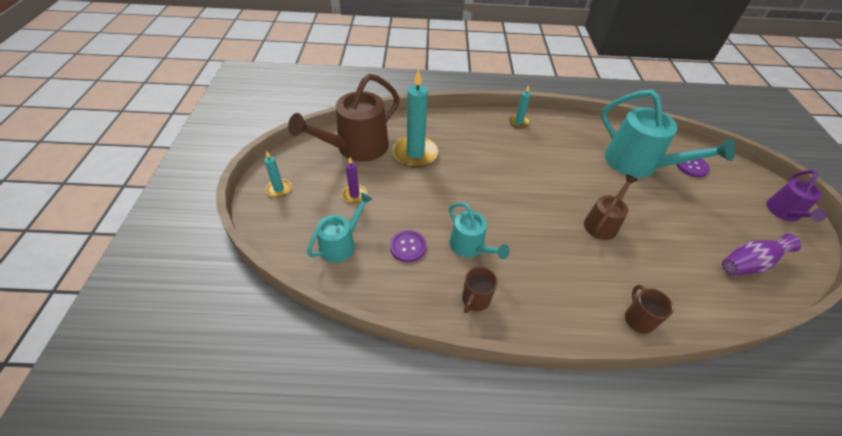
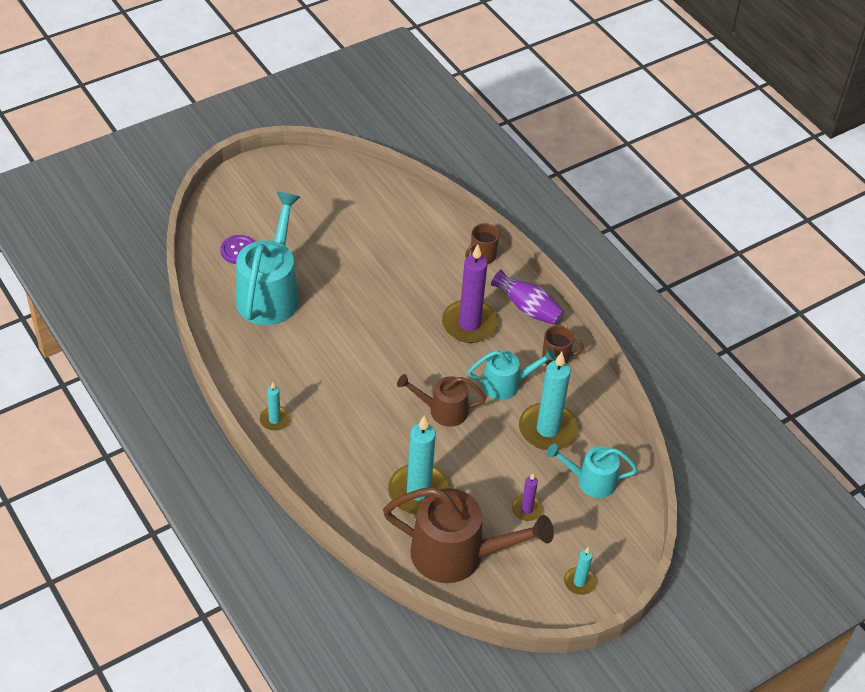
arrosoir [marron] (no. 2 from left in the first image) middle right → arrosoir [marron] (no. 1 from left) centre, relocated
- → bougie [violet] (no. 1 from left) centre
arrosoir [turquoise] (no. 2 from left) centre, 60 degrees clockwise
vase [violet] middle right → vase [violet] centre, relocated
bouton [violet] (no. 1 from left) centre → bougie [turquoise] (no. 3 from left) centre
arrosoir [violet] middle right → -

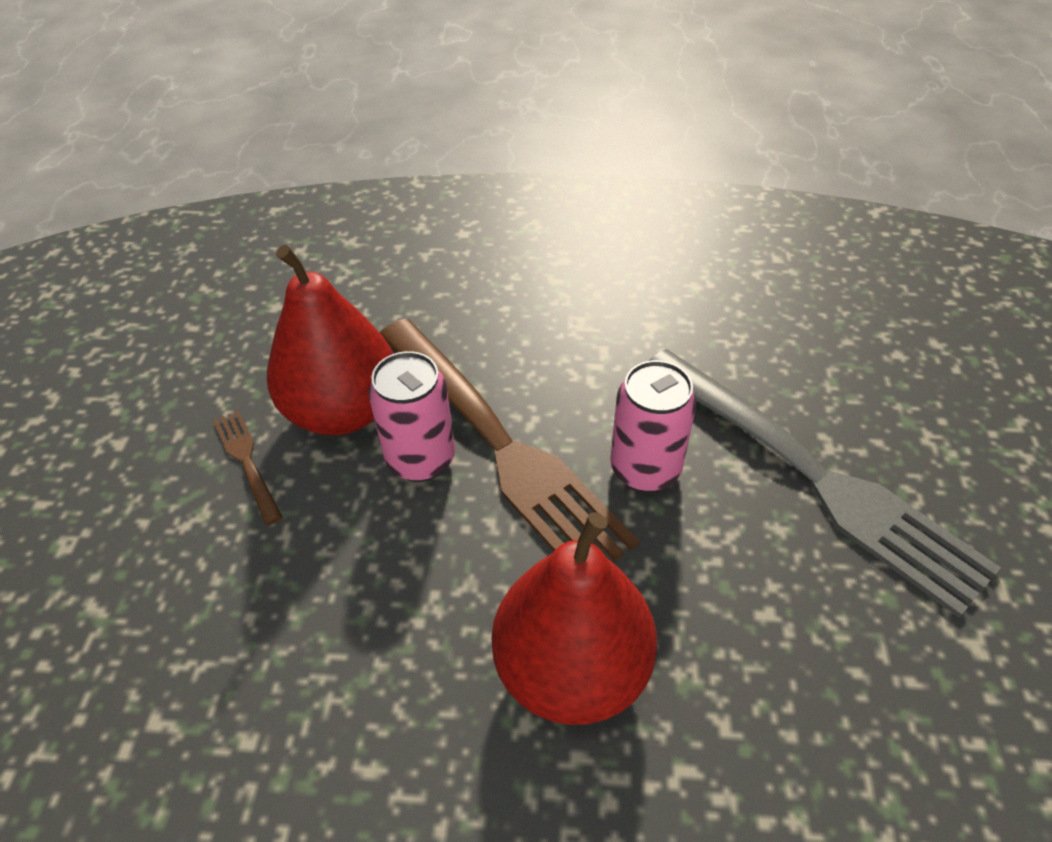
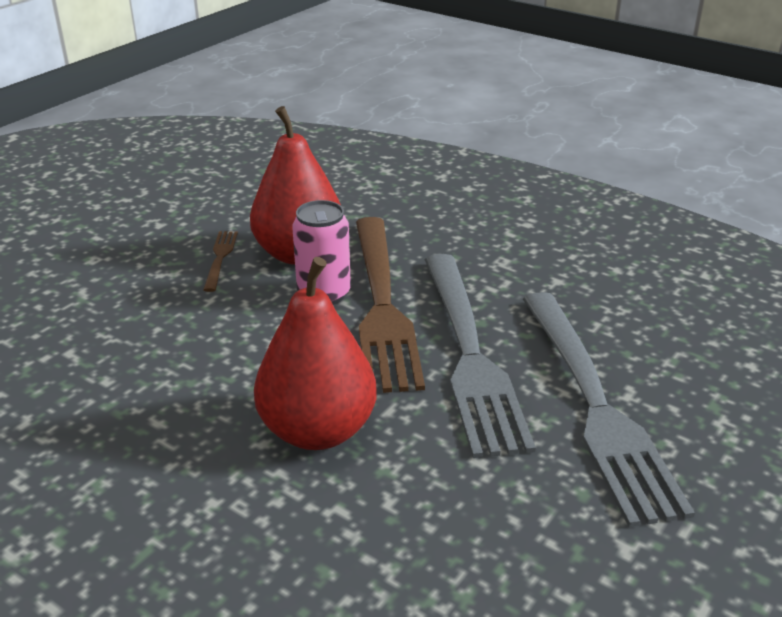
canette [rose] (no. 2 from left) centre → fourchette [gris] (no. 1 from left) centre

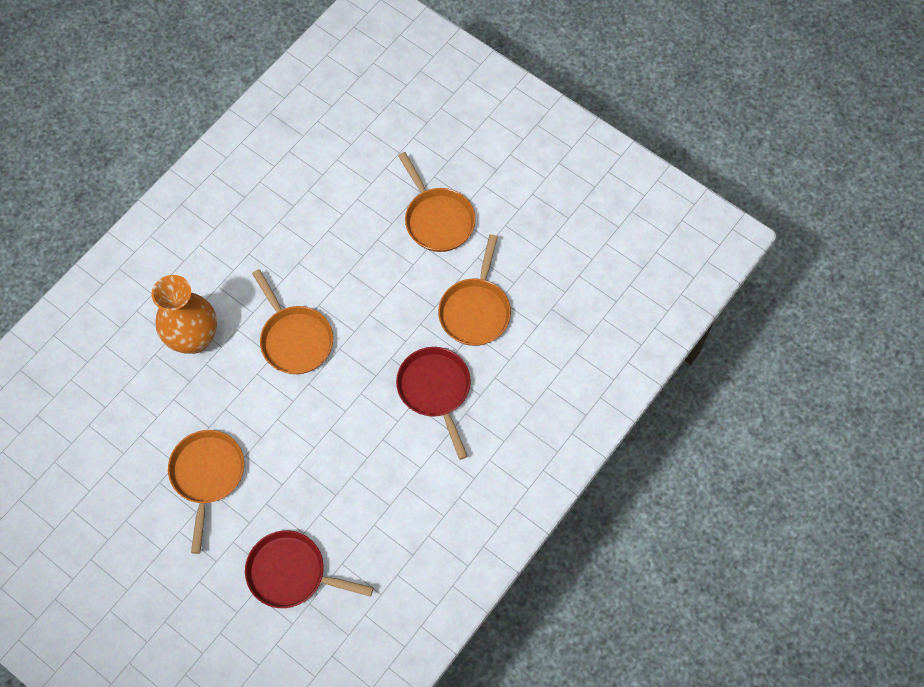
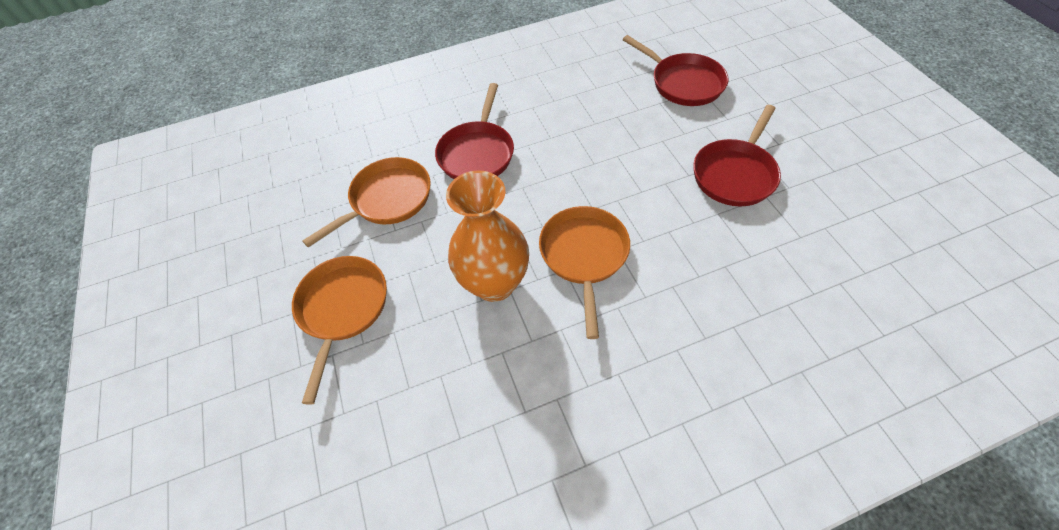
vase [orange] middle left → vase [orange] centre, relocated
poêle [orange] (no. 1 from left) bottom left → poêle [rouge] (no. 3 from left) top right

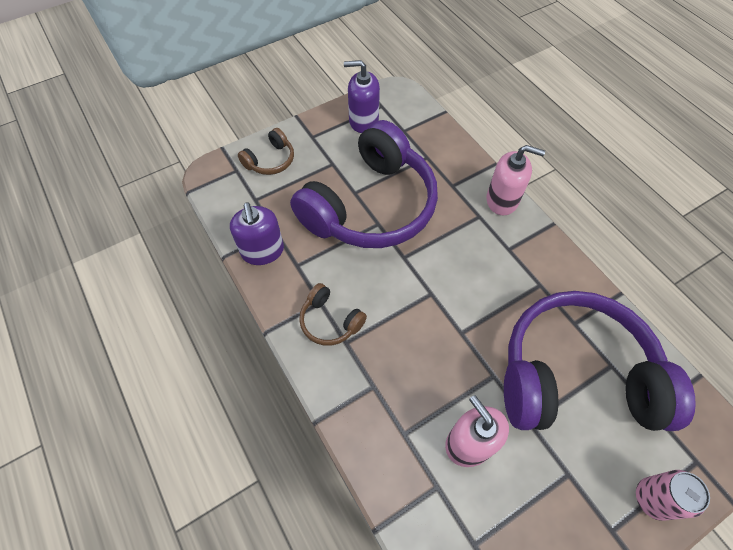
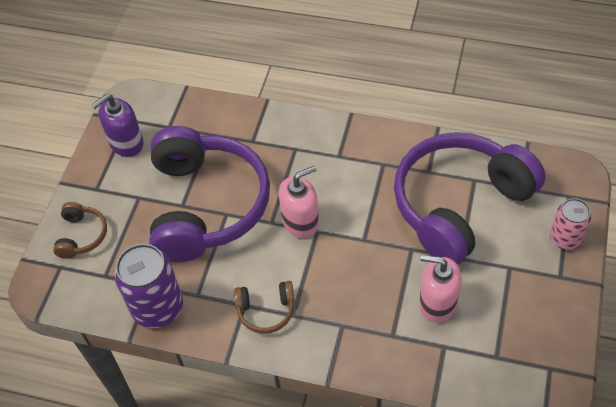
distributeur de savon [violet] (no. 1 from left) centre → canette [violet] bottom left
distributeur de savon [rose] (no. 2 from left in the first image) top right → distributeur de savon [rose] (no. 1 from left) centre, relocated

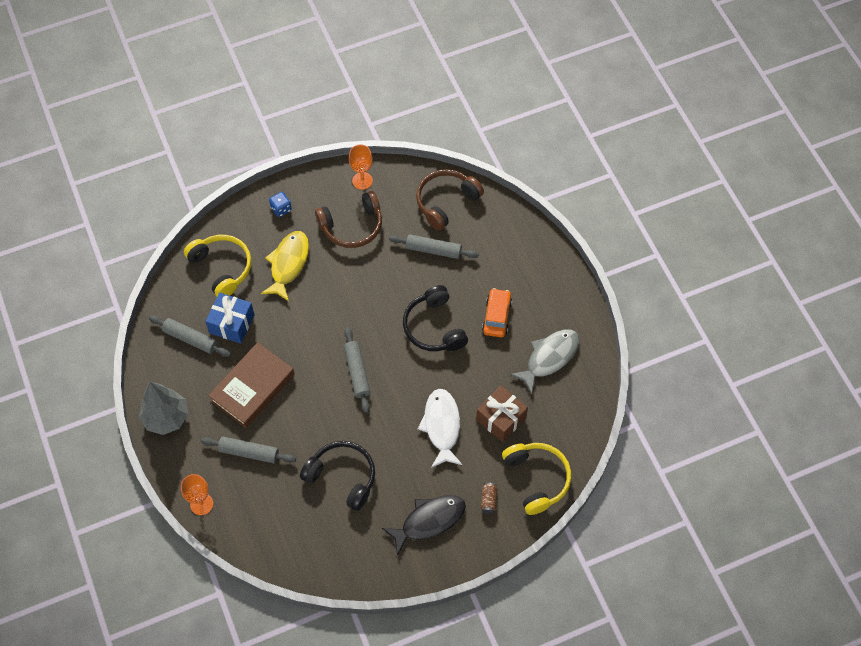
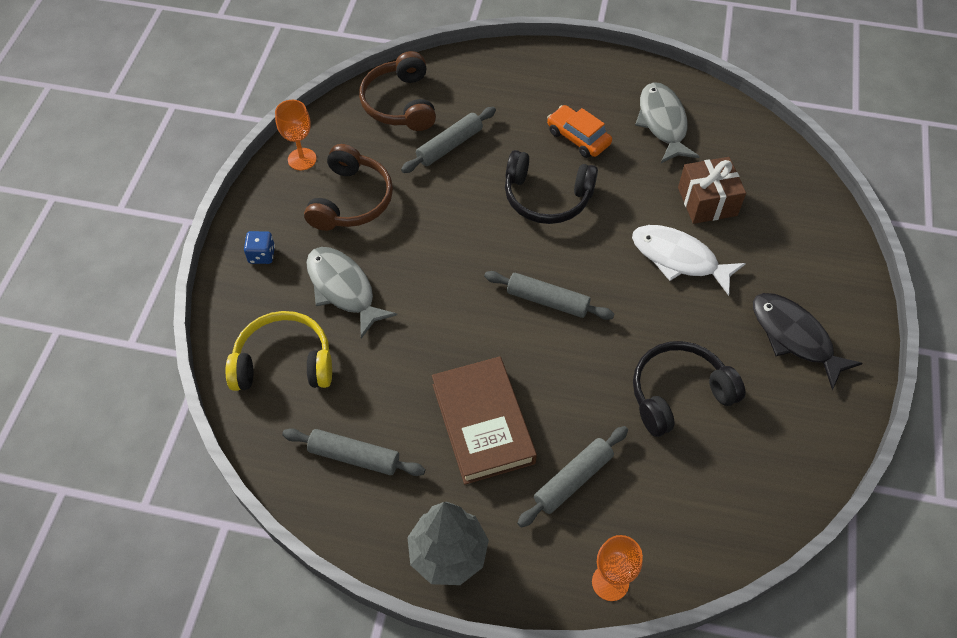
rouleau à pâtisserie [gris] (no. 1 from left) middle left → rouleau à pâtisserie [gris] (no. 1 from left) bottom centre, 45 degrees clockwise
poisson [jaune] middle left → poisson [gris] (no. 1 from left) centre
poisson [noir] bottom centre → poisson [noir] middle right, 45 degrees counterclockwise
cadeau [bleu] middle left → -
canette [marron] bottom centre → -
casque audio [jaune] (no. 2 from left) bottom centre → -

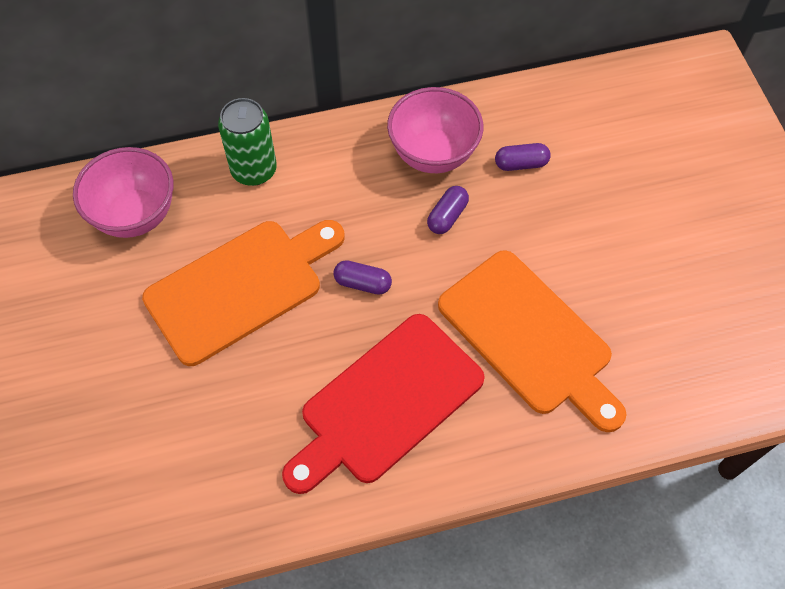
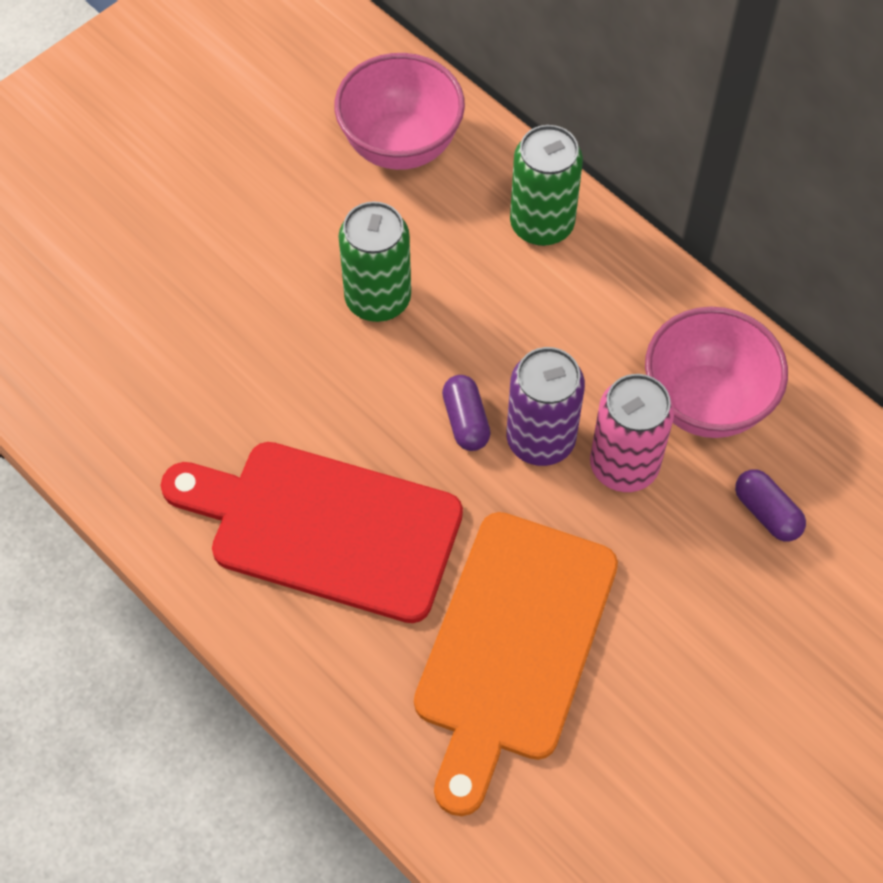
planche à découper [orange] (no. 1 from left) middle left → canette [vert] (no. 1 from left) top centre
- → canette [violet] centre
gélule [violet] (no. 2 from left) centre → canette [rose] middle right

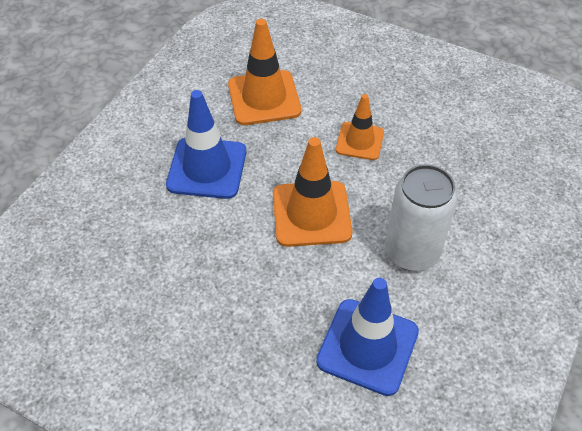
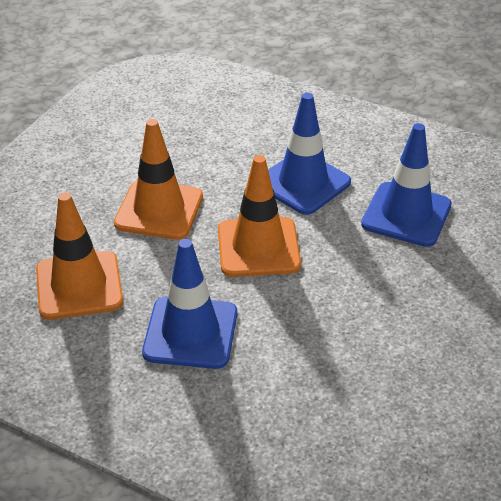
cône de chantier [orange] (no. 3 from left in the first image) top centre → cône de chantier [orange] (no. 2 from left) middle left, x1.59
canette [blanc] middle right → cône de chantier [bleu] (no. 2 from left) top centre

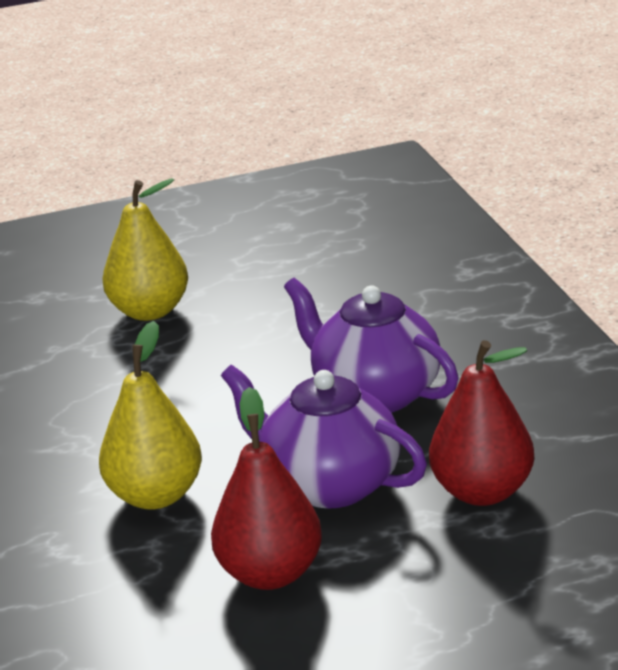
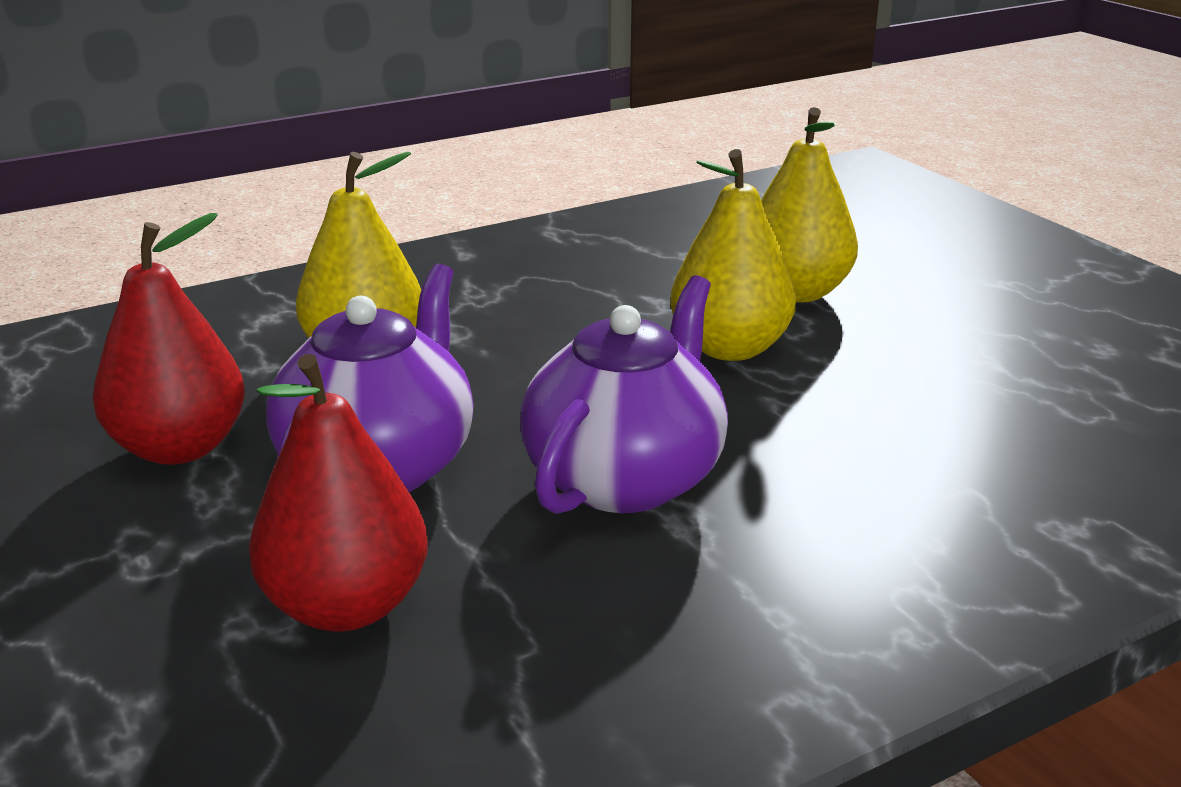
- → poire [jaune] (no. 2 from left) top centre

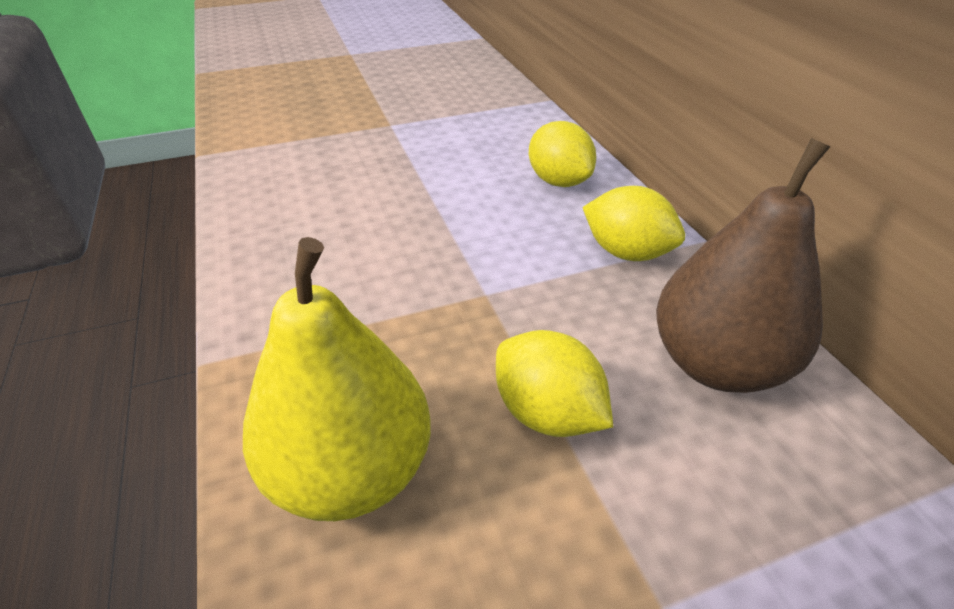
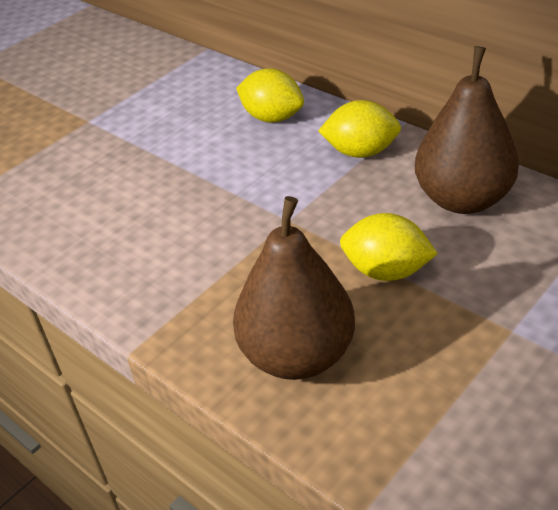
poire [jaune] centre → poire [marron] (no. 1 from left) centre

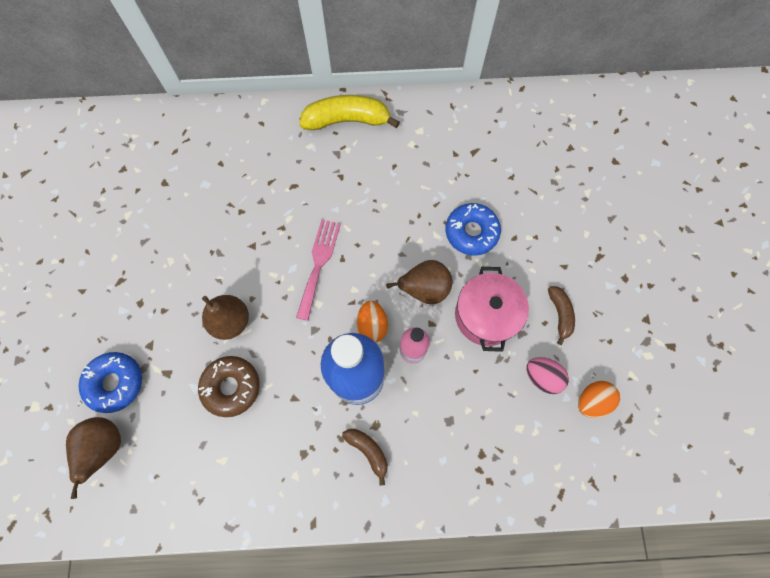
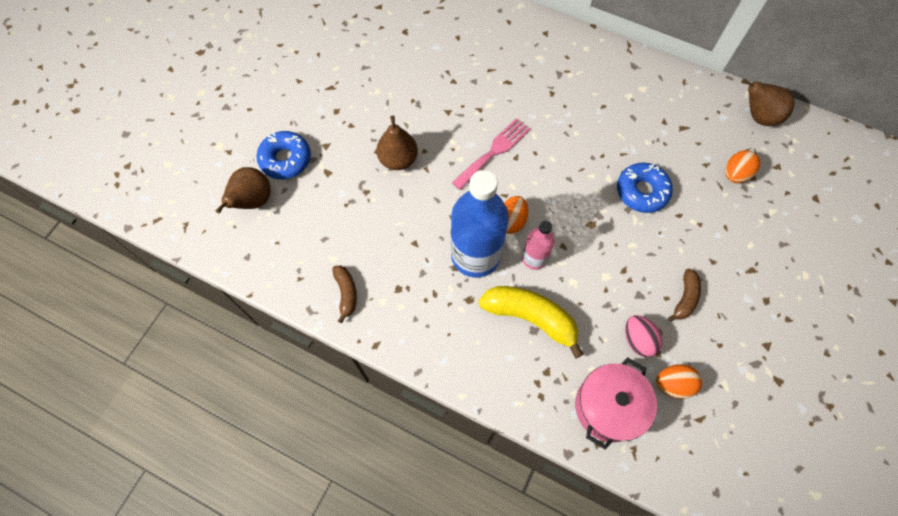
banane [marron] (no. 1 from left) bottom centre → banane [marron] (no. 1 from left) centre, relocated
banane [jaune] top centre → banane [jaune] centre, relocated
marmite [rose] centre → marmite [rose] bottom right, relocated
- → œuf [orange] (no. 3 from left) top right
poire [marron] (no. 3 from left) centre → poire [marron] (no. 3 from left) top right, relocated
beignet [marron] bottom left → -

